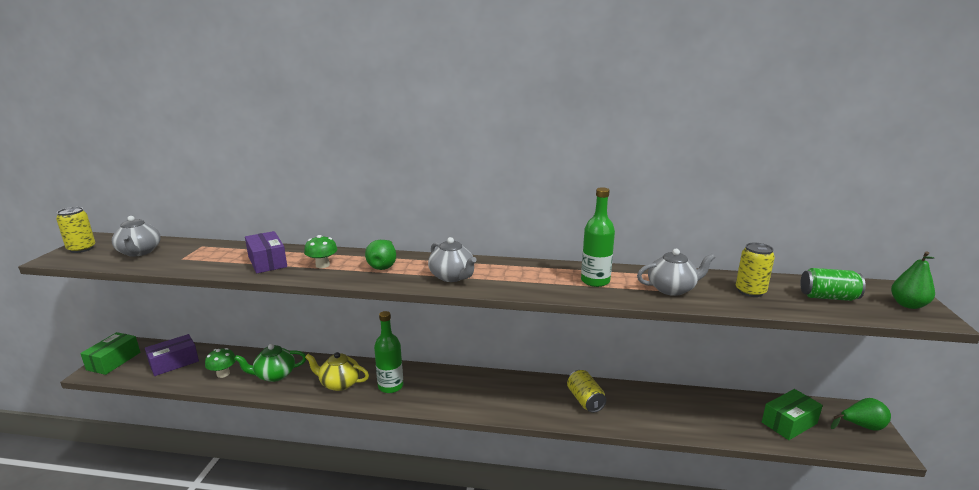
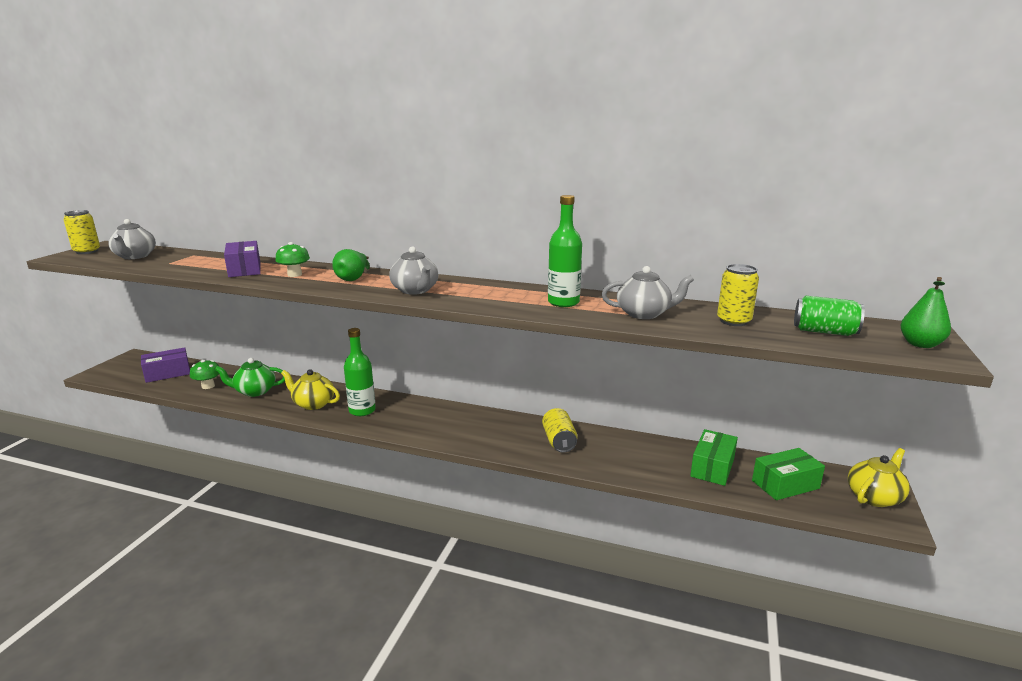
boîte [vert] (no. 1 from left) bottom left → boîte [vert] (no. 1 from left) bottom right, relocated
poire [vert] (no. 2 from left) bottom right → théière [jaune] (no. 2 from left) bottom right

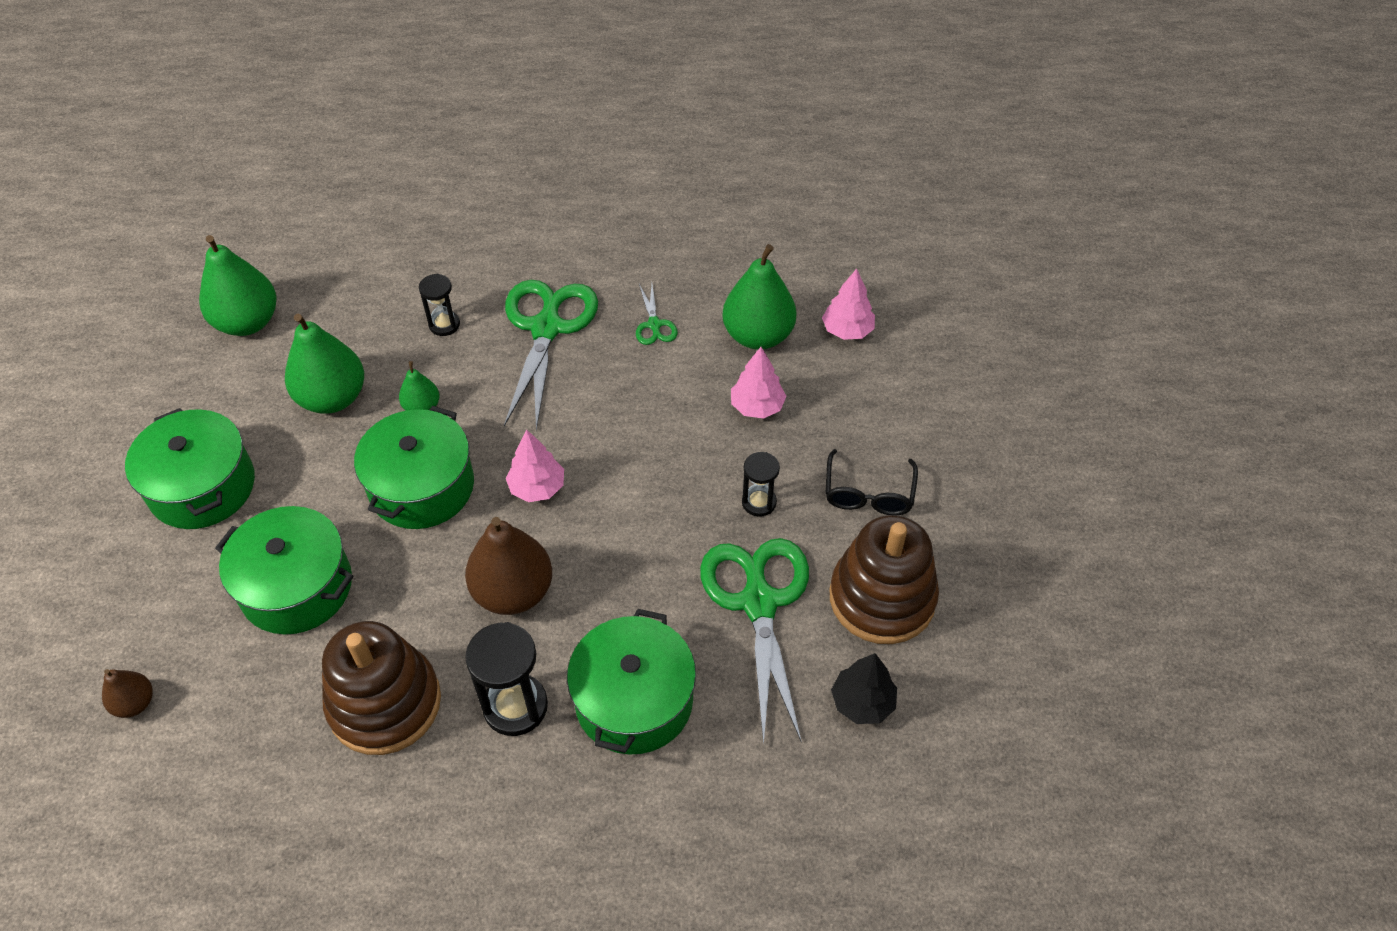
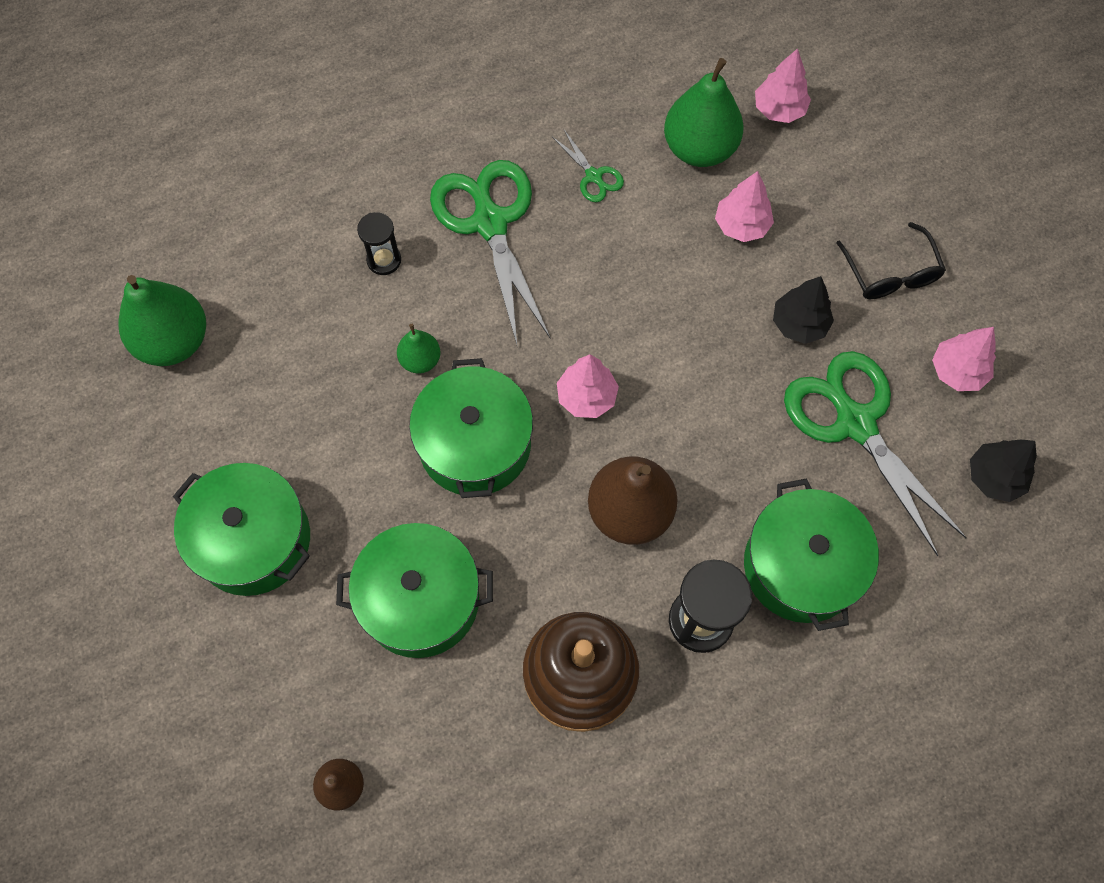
sablier [noir] (no. 3 from left) centre → arbre [noir] (no. 1 from left) middle right
jouet à empiler [marron] (no. 2 from left) centre → arbre [rose] (no. 4 from left) middle right
poire [vert] (no. 2 from left) middle left → -

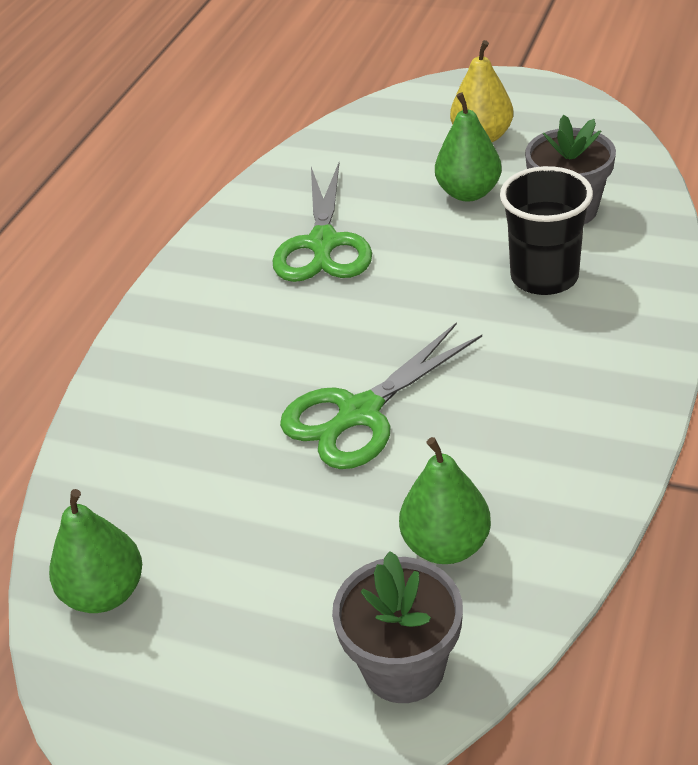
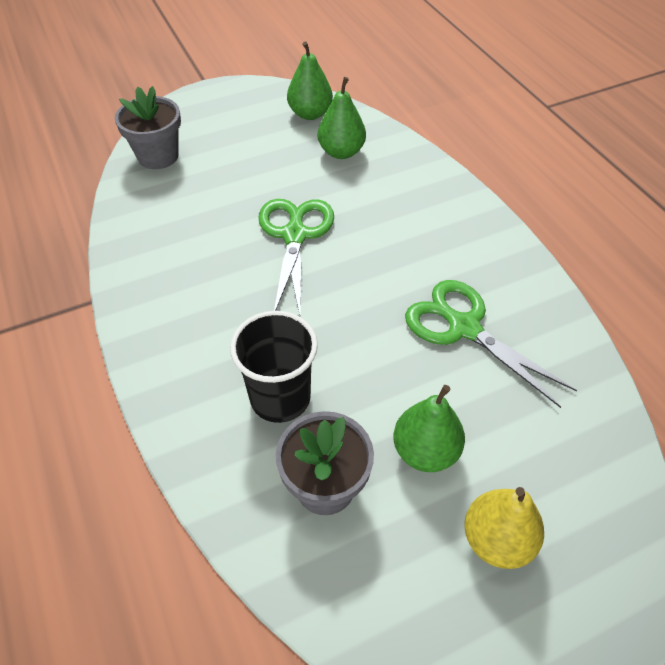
poire [vert] (no. 2 from left) centre → poire [vert] (no. 2 from left) top centre, relocated

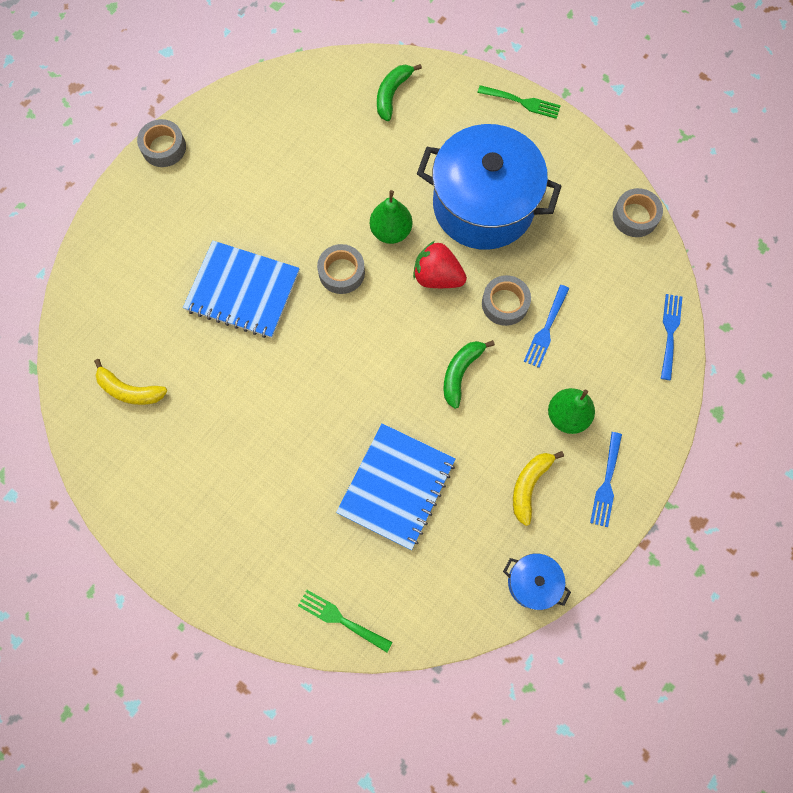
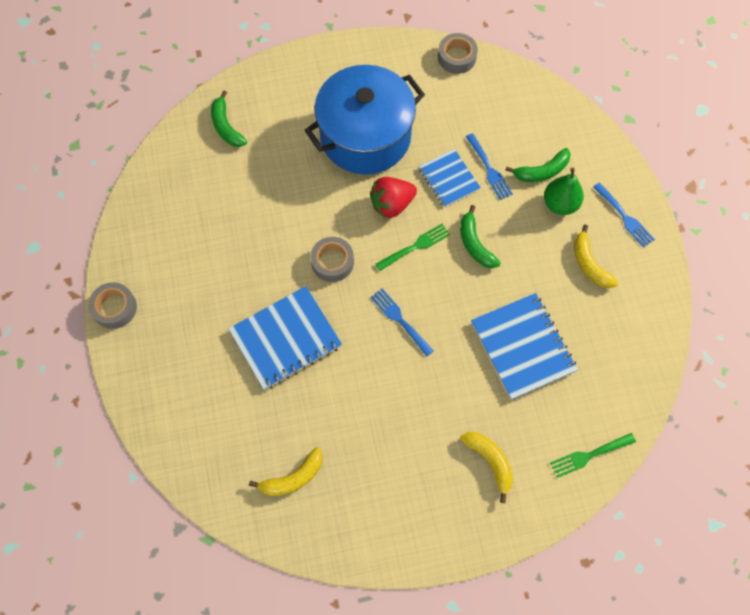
fourchette [bleu] (no. 3 from left in the first image) middle right → fourchette [bleu] (no. 1 from left) centre, relocated
fourchette [vert] (no. 2 from left in the first image) top centre → fourchette [vert] (no. 1 from left) centre, relocated
ruban adhésif [gris] (no. 3 from left) centre → carnet [bleu] (no. 2 from left) top centre
- → banane [jaune] (no. 2 from left) bottom centre
- → banane [vert] (no. 3 from left) top right
poire [vert] (no. 1 from left) top centre → -
marmite [bleu] (no. 2 from left) bottom right → -

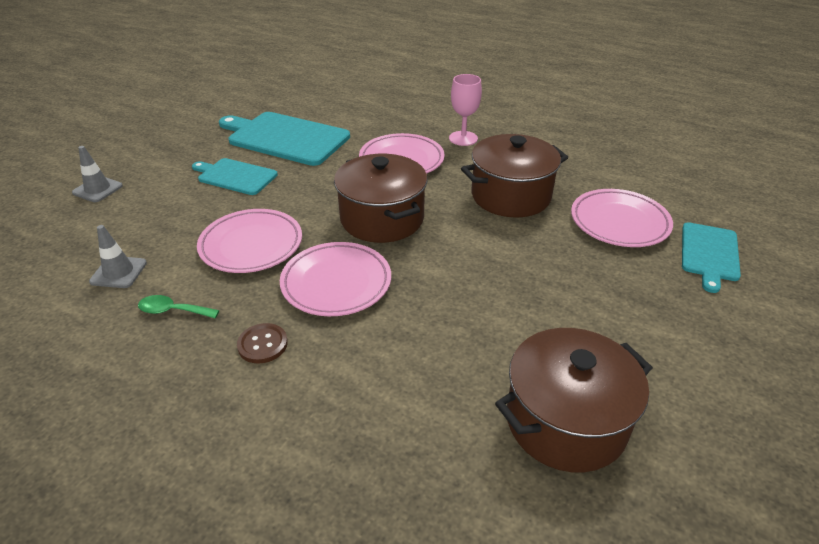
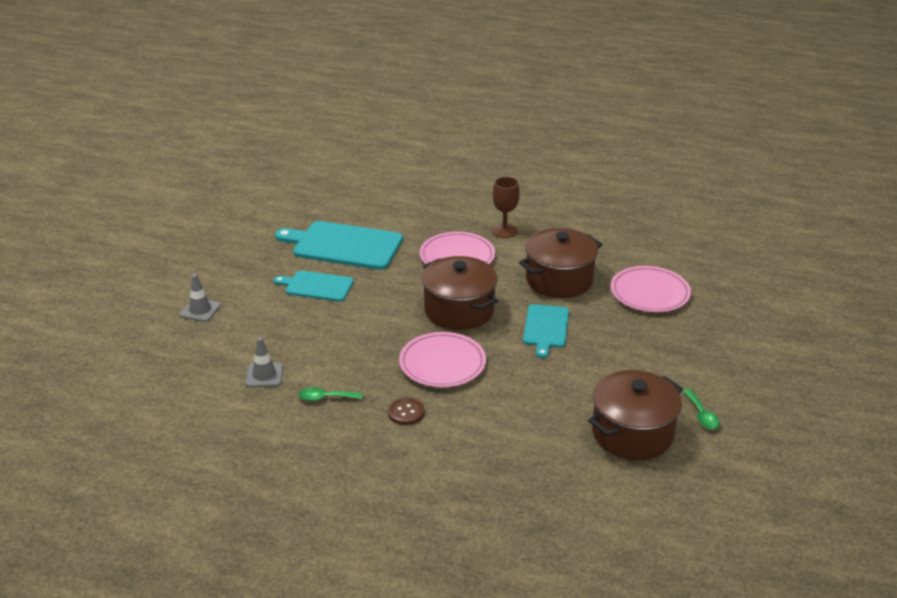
verre à pied [rose] top centre → verre à pied [marron] centre
planche à découper [turquoise] (no. 3 from left) middle right → planche à découper [turquoise] (no. 3 from left) centre, relocated
- → cuillère [vert] (no. 2 from left) bottom right
assiette [rose] (no. 1 from left) middle left → -

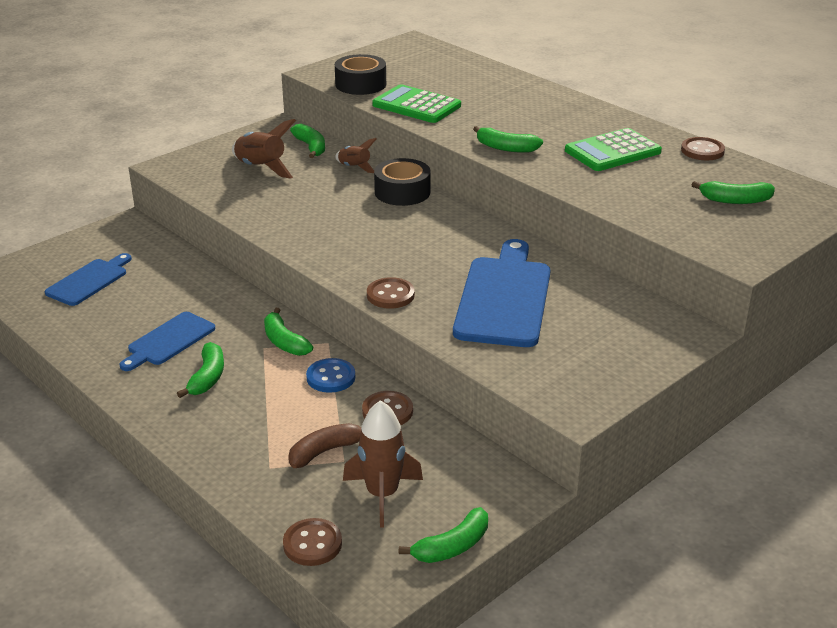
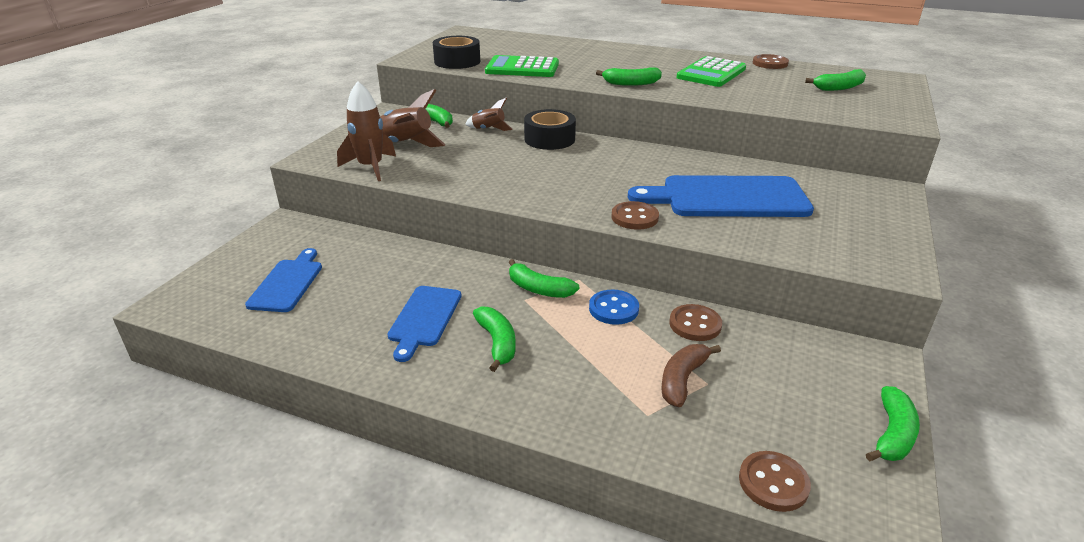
fusée [marron] (no. 3 from left in the first image) bottom centre → fusée [marron] (no. 1 from left) top centre, relocated
planche à découper [bleu] (no. 3 from left) centre, 75 degrees counterclockwise

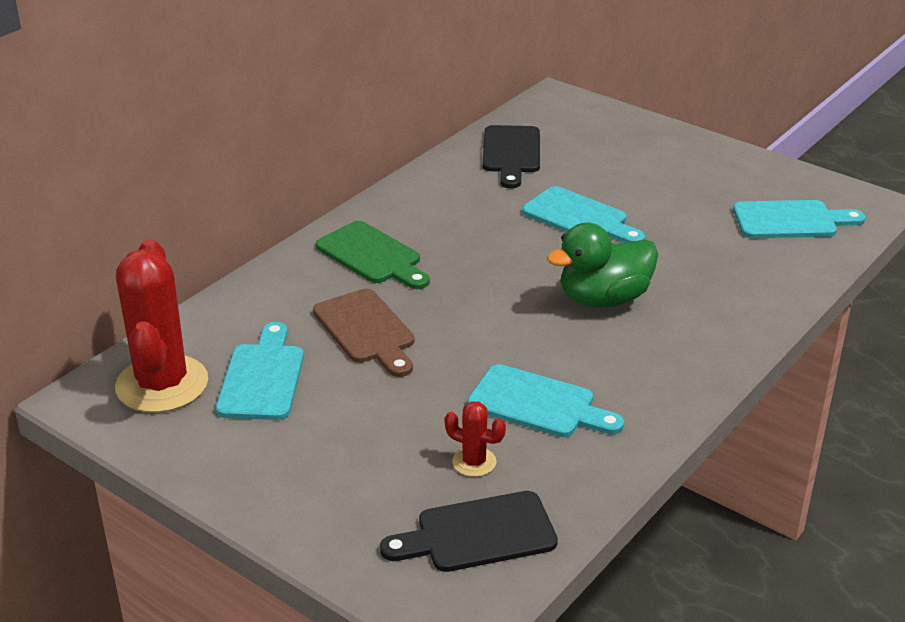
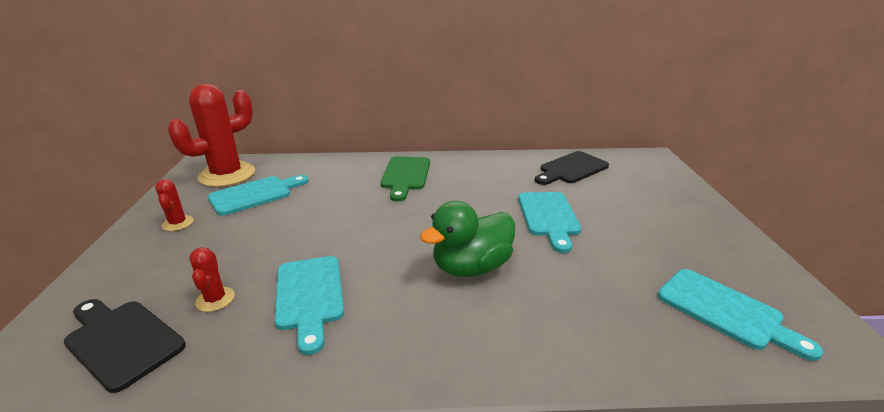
- → cactus [rouge] (no. 1 from left) middle left
canard [vert] centre, 60 degrees counterclockwise
planche à découper [marron] centre → -

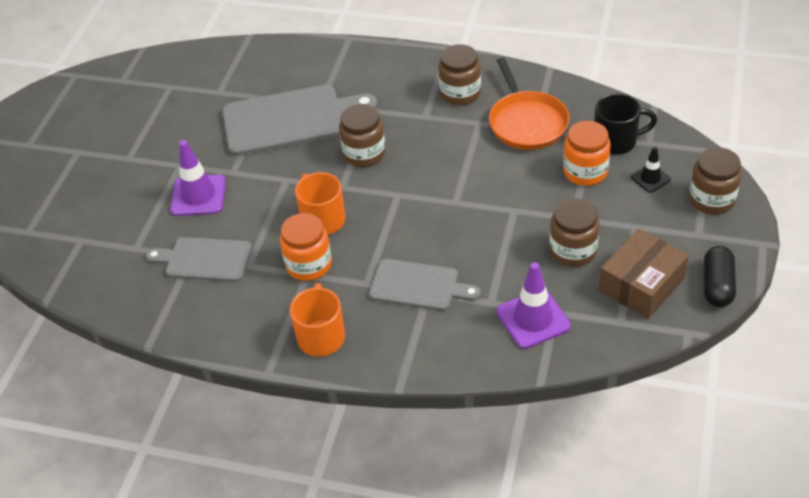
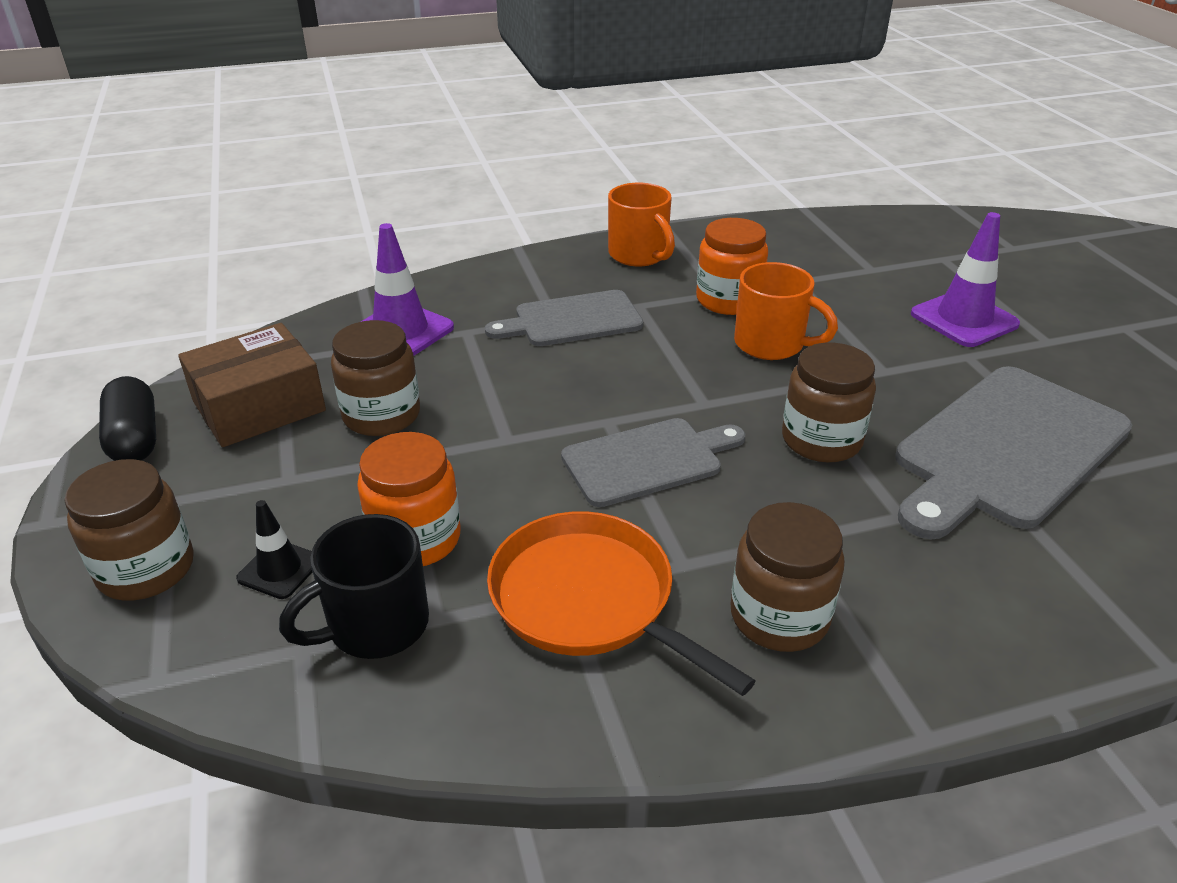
boîte [marron] middle right → boîte [marron] middle left, 45 degrees clockwise
planche à découper [gris] (no. 1 from left in the first image) middle left → planche à découper [gris] (no. 2 from left) centre, relocated

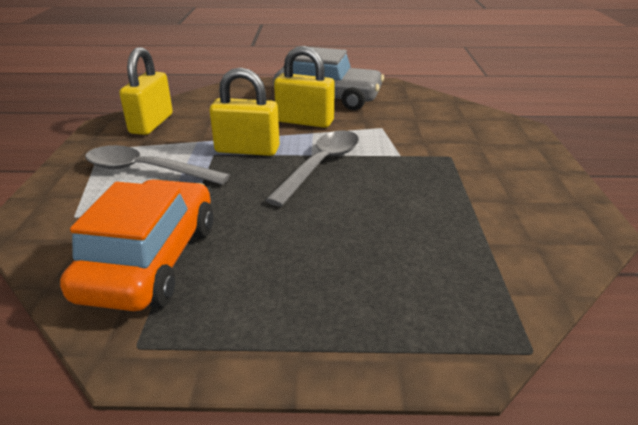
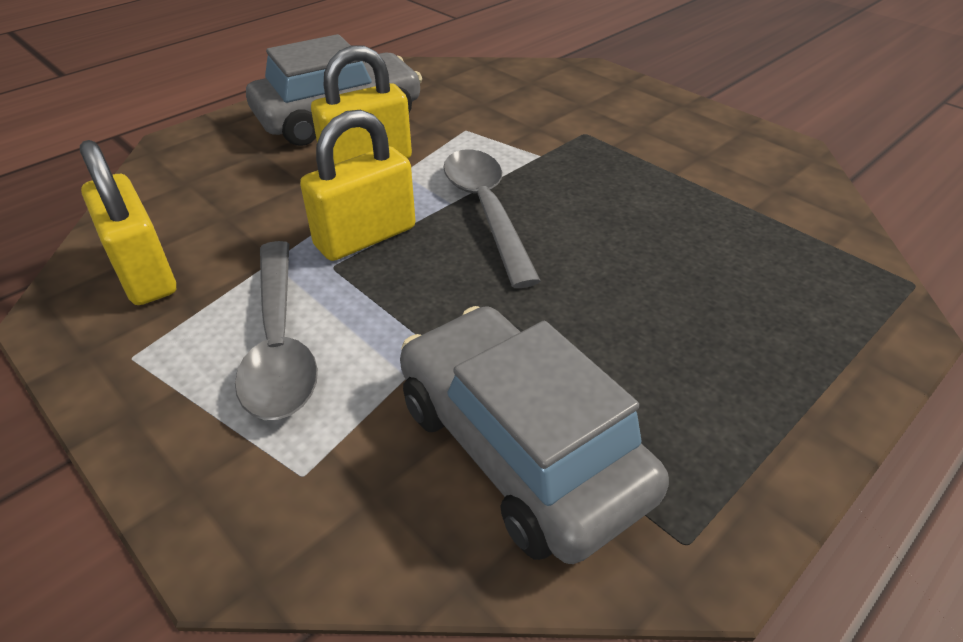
cuillère [gris] (no. 1 from left) middle left, 75 degrees counterclockwise
voiture [orange] middle left → voiture [gris] (no. 2 from left) bottom centre

